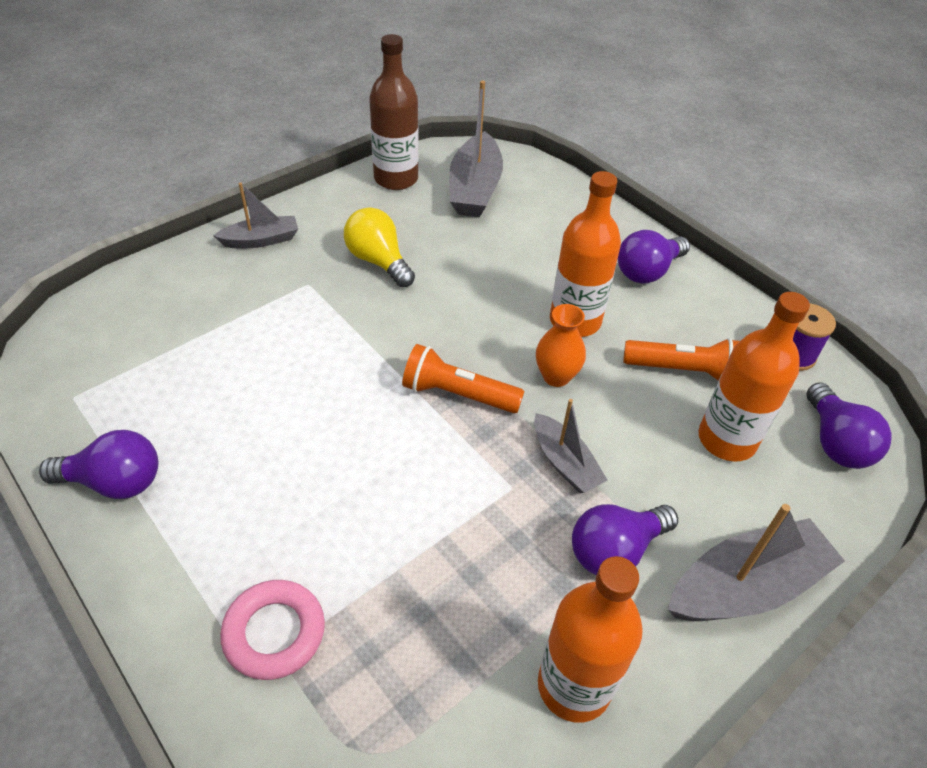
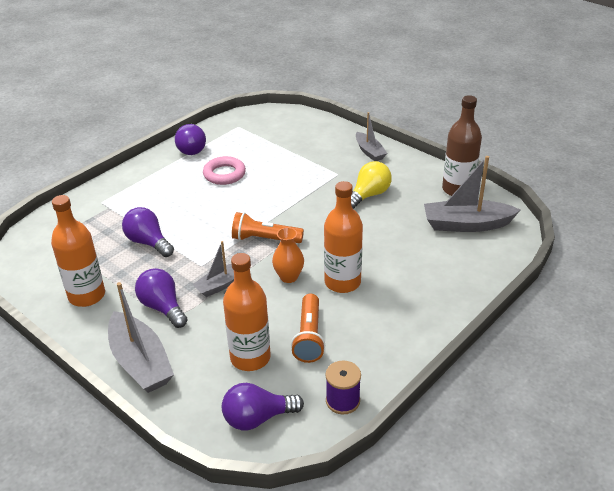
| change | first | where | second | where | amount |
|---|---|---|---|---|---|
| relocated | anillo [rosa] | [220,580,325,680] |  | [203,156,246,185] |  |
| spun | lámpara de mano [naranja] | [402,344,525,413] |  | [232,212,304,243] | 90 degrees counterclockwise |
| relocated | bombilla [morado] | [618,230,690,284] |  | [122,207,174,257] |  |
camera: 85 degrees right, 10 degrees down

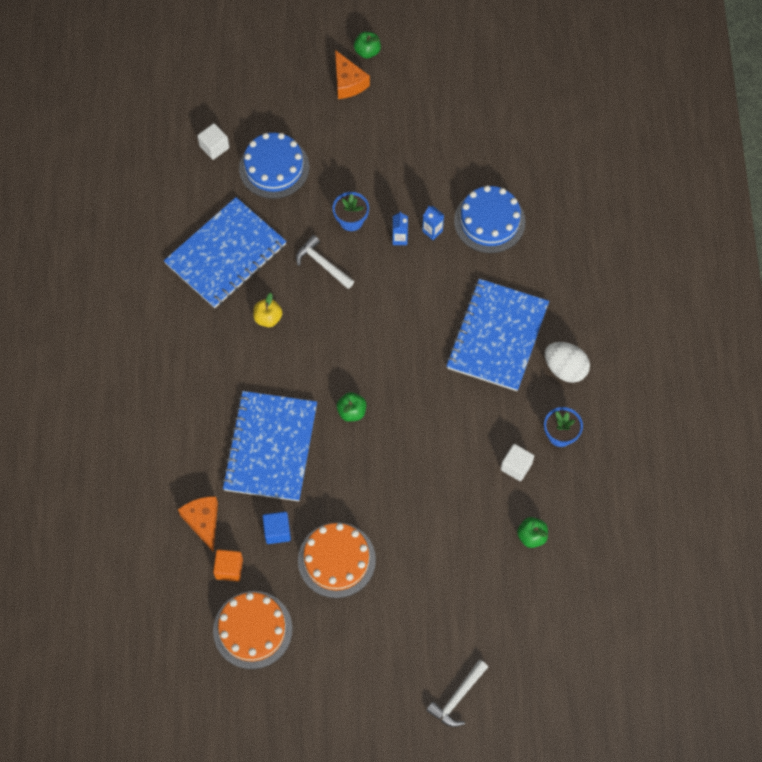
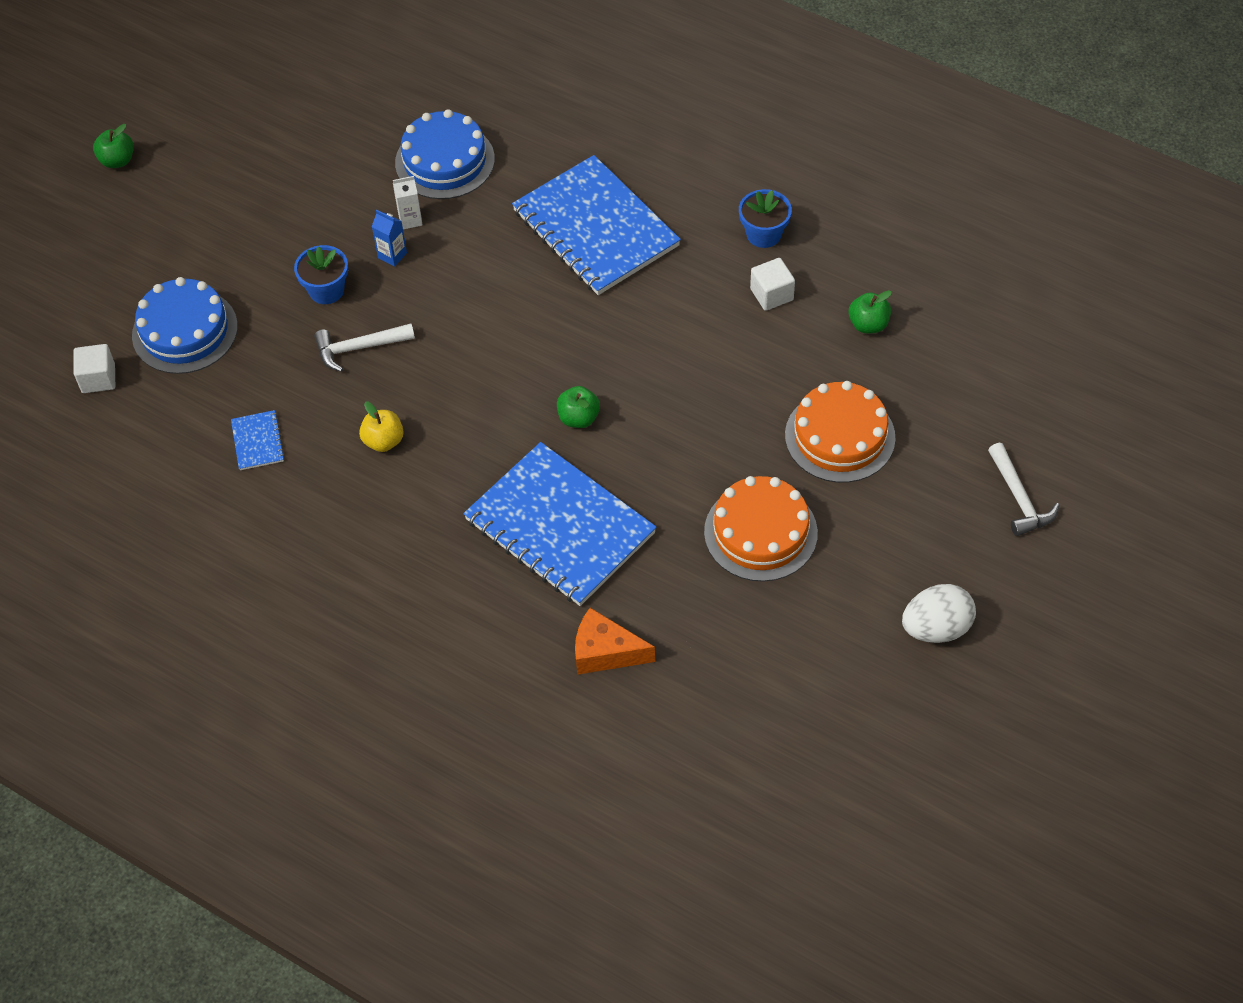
| change | first | where | second | where | amount |
|---|---|---|---|---|---|
| size | cuaderno [azul] | [164,197,287,308] |  | [231,410,285,470] | x0.40 |
| missing | cubo [naranja] | [213,549,243,582] |  |  |  |
| relocated | tarta [naranja] | [213,591,293,669] |  | [785,381,896,483] |  |
| missing | cubo [azul] | [262,512,291,544] |  |  |  |
| missing | queso [naranja] | [335,50,370,99] |  |  |  |
| colour | cartón de leche [azul] | [422,206,444,240] | cartón de leche [blanco] | [393,176,423,229] |  |
| relocated | huevo [blanco] | [545,342,590,383] |  | [902,584,976,643] |  |
camera: 55 degrees left, 10 degrees down

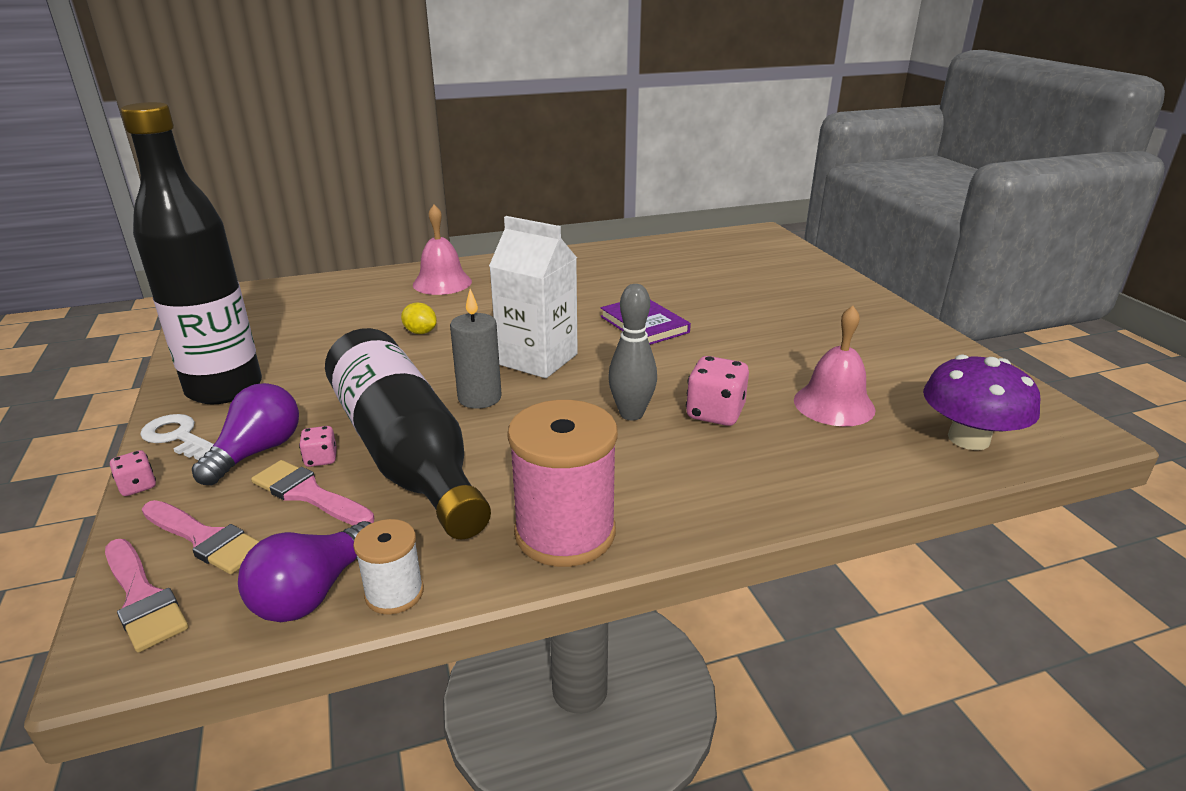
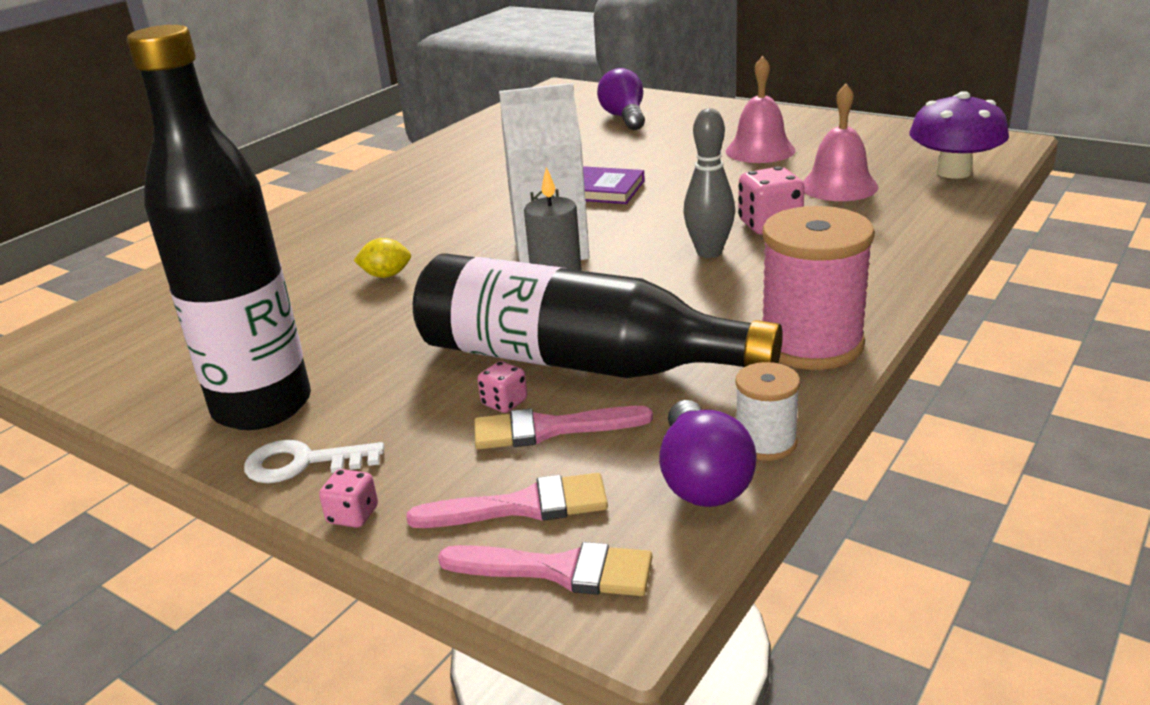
| change | first | where | second | where | amount |
|---|---|---|---|---|---|
| relocated | bombilla [morado] | [192,383,299,485] |  | [597,68,645,130] |  |
| relocated | campana [rosa] | [413,205,472,295] |  | [726,56,795,163] |  |
camera: 35 degrees left, 0 degrees up

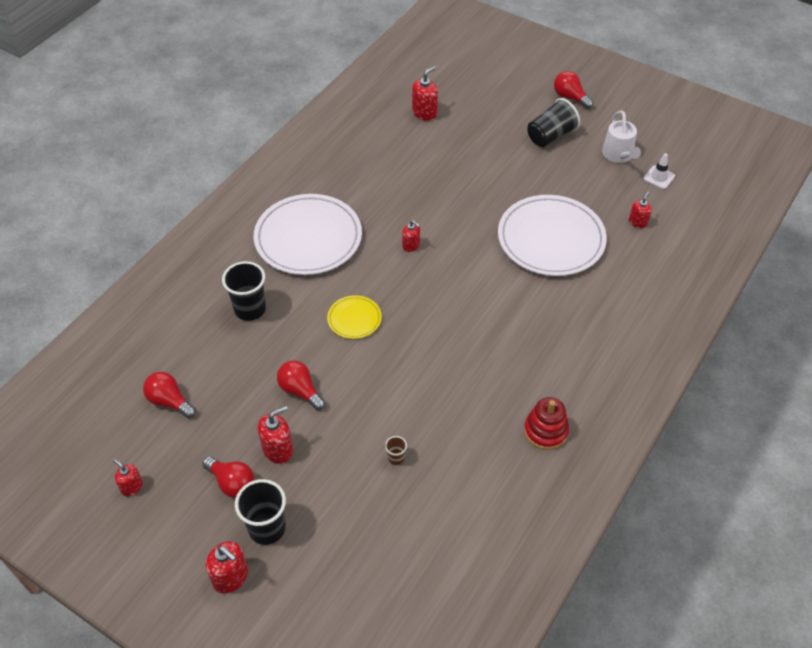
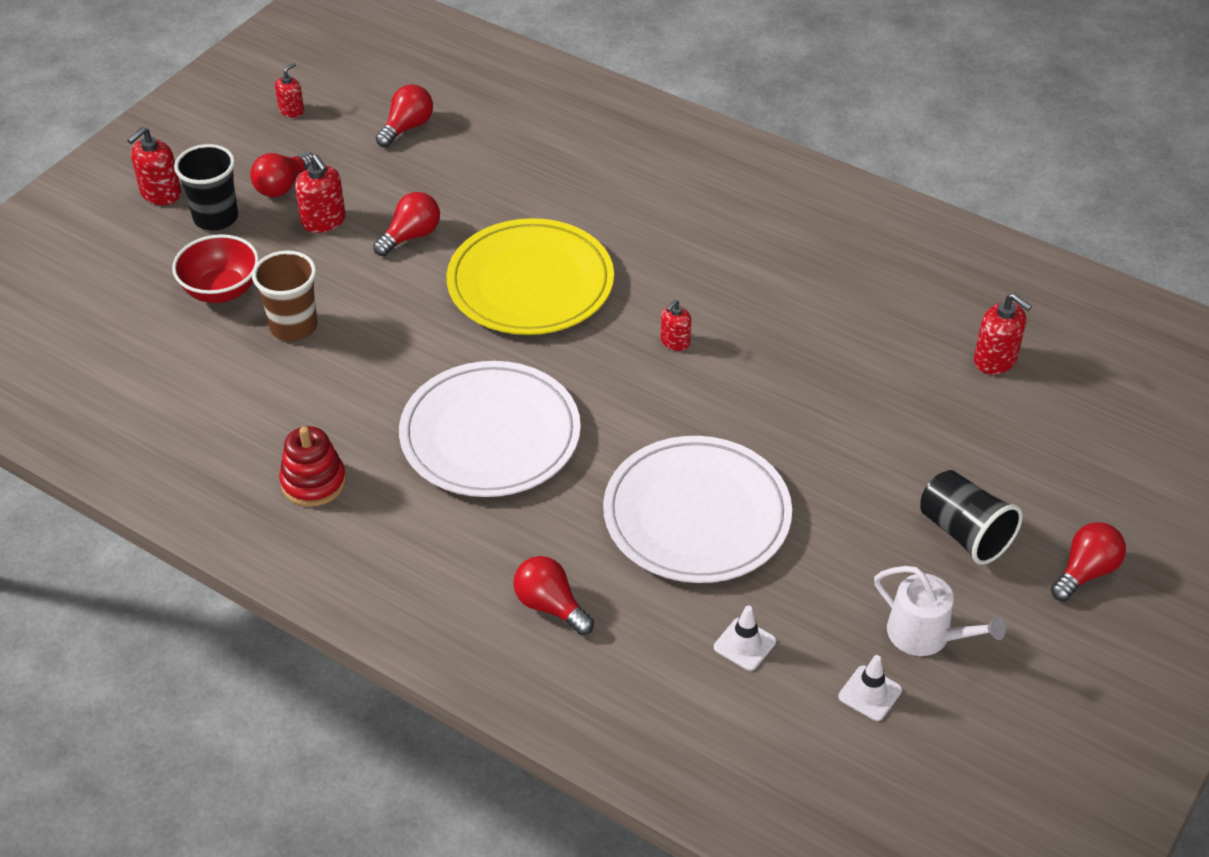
| change | first | where | second | where | amount |
|---|---|---|---|---|---|
| missing | vaso [negro] | [222,261,266,321] |  |  |  |
| relocated | plato [blanco] | [254,194,362,275] |  | [399,361,581,497] |  |
| size | plato [amarillo] | [327,295,382,339] |  | [446,218,614,335] | x2.12 |
| size | vaso [marrón] | [385,436,407,465] |  | [252,251,318,341] | x2.15 |
| spun | regadera [blanco] | [602,110,641,163] |  | [874,566,1006,656] | 135 degrees counterclockwise |
| exchanged | dispensador de jabón [rojo] | [629,192,652,228] | cono de tráfico [blanco] | [714,606,776,671] |  |
| appeared |  |  | cuenco [rojo] | [172,234,259,303] |  |
| appeared |  |  | bombilla [rojo] | [513,556,594,635] |  |
camera: 90 degrees right, 5 degrees down

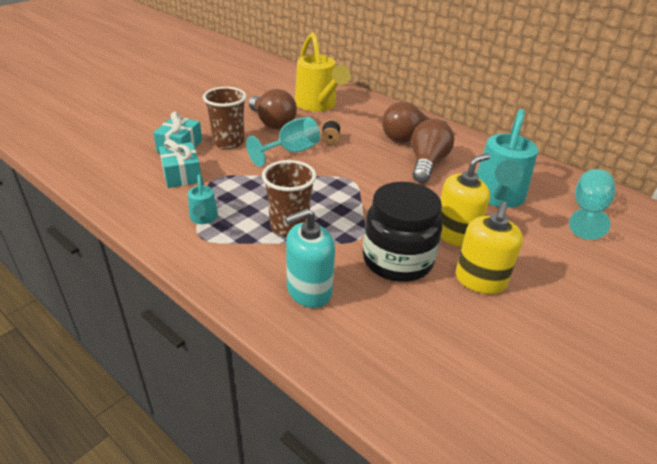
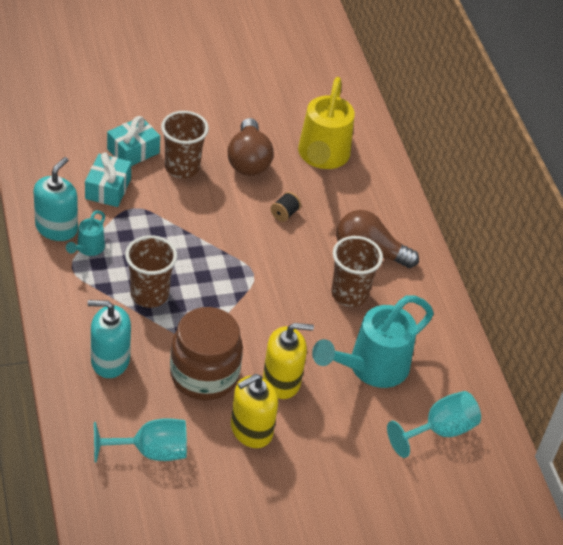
| change | first | where | second | where | amount |
|---|---|---|---|---|---|
| relocated | copa [turquesa] | [246,117,320,167] |  | [94,418,187,463] |  |
| colour | tarro [negro] | [363,182,442,282] | tarro [marrón] | [170,307,243,400] |  |
| exchanged | bombilla [marrón] | [411,119,454,183] | vaso [marrón] | [331,236,383,307] |  |
| appeared |  |  | dispensador de jabón [turquesa] | [33,157,78,241] |  |
camera: 30 degrees right, 10 degrees up

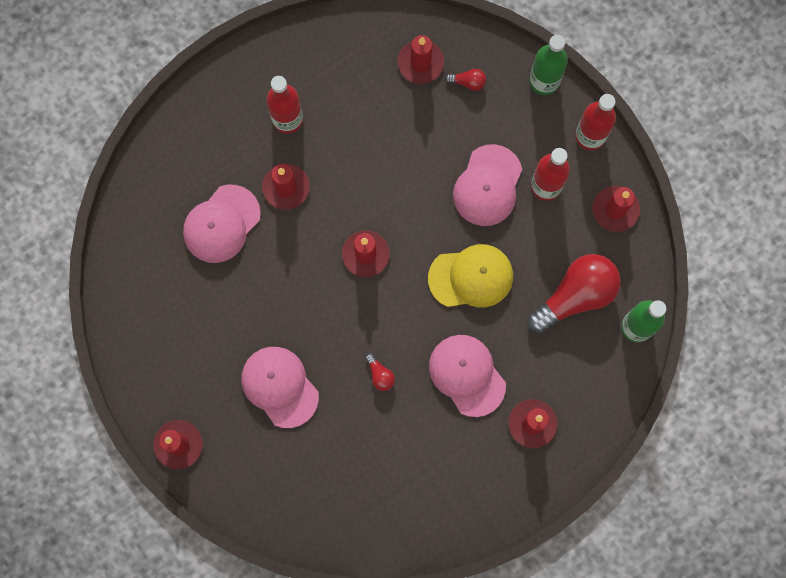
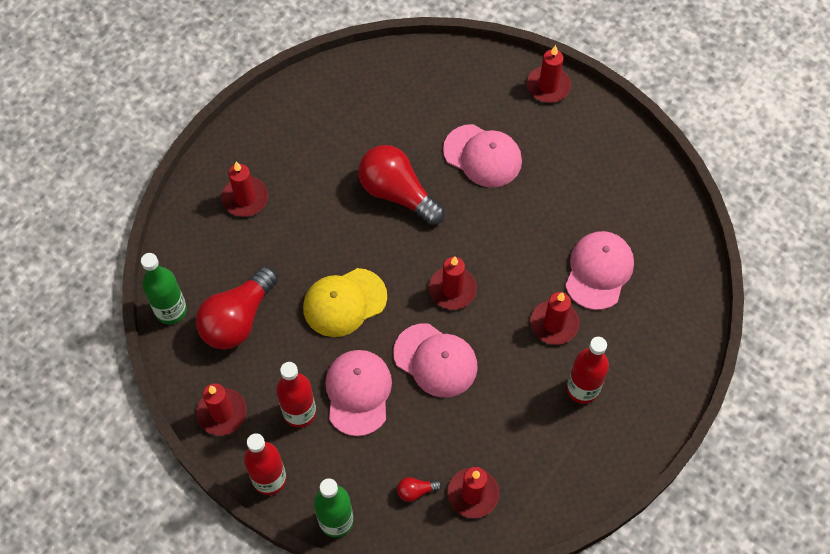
| change | first | where | second | where | amount |
|---|---|---|---|---|---|
| size | bombilla [rojo] | [365,353,395,391] |  | [358,145,445,225] | x2.44 |
| relocated | gorra [rosa] | [429,335,506,417] |  | [393,323,478,398] |  |
camera: 160 degrees right, 15 degrees down

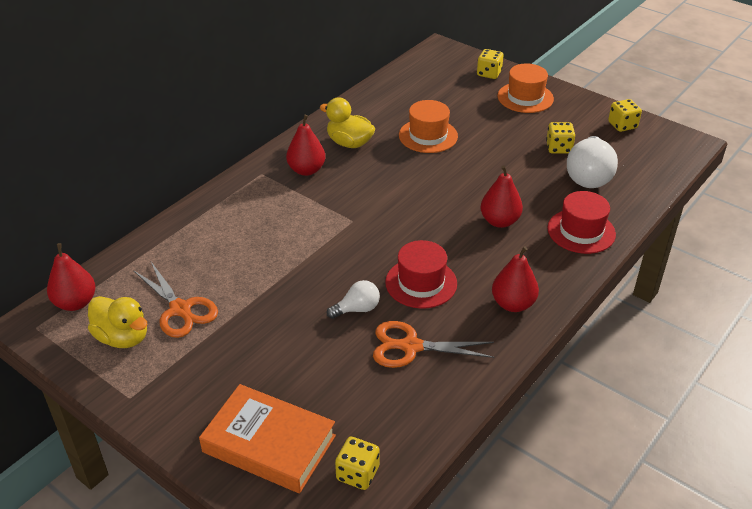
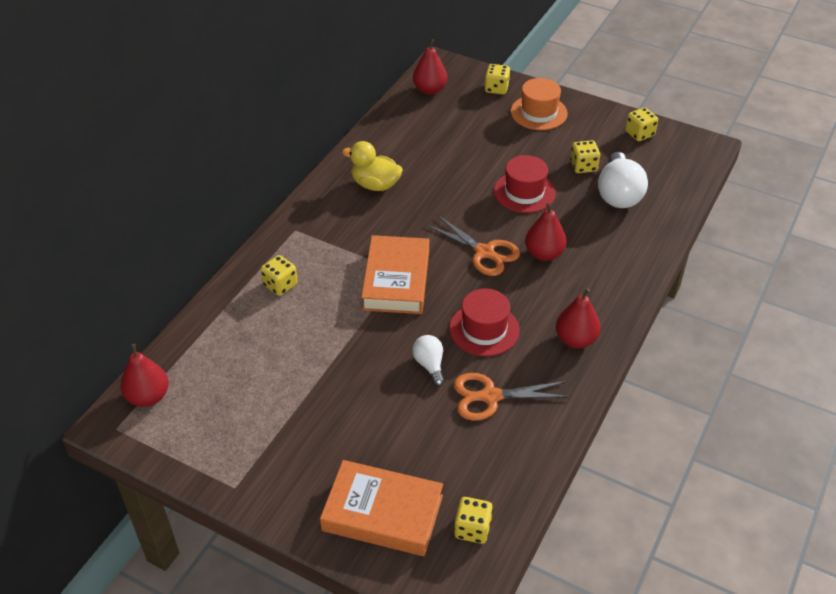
| change | first | where | second | where | amount |
|---|---|---|---|---|---|
| missing | pato [amarillo] | [88,296,148,348] |  |  |  |
| relocated | tijeras [naranja] | [134,262,218,338] |  | [426,215,520,276] |  |
| relocated | pera [rojo] | [286,115,325,176] |  | [413,39,447,95] |  |
| spun | bombilla [blanco] | [327,280,380,319] |  | [412,335,445,387] | 75 degrees counterclockwise |
| missing | sombrero [naranja] | [399,100,458,153] |  |  |  |
| relocated | sombrero [rojo] | [547,191,616,254] |  | [494,155,556,213] |  |
| appeared |  |  | dado [amarillo] | [260,255,298,296] |  |
| appeared |  |  | libro [naranja] | [361,235,429,314] |  |
camera: 10 degrees left, 5 degrees up

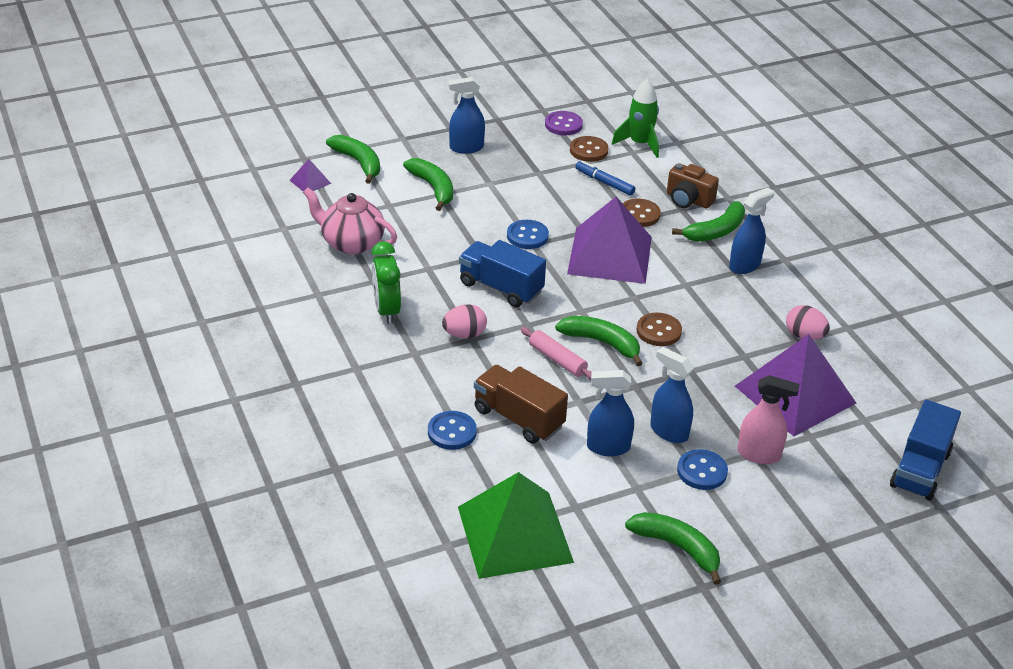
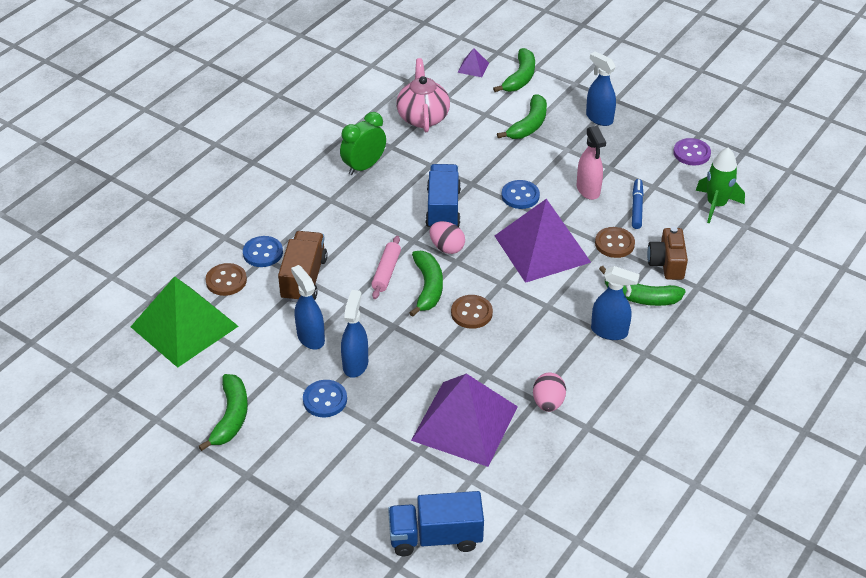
| change | first | where | second | where | amount |
|---|---|---|---|---|---|
| relocated | huevo [rosa] | [442,304,487,339] |  | [429,221,465,254] |  |
| relocated | botón [marrón] | [570,136,609,162] |  | [205,263,247,296] |  |
| relocated | pulverizador [rosa] | [738,375,800,464] |  | [577,126,606,200] |  |
camera: 60 degrees right, 5 degrees up

